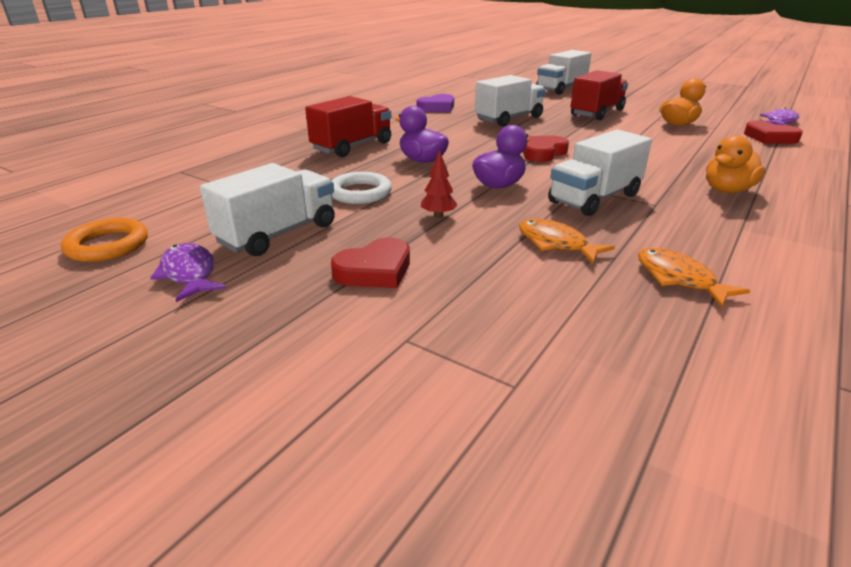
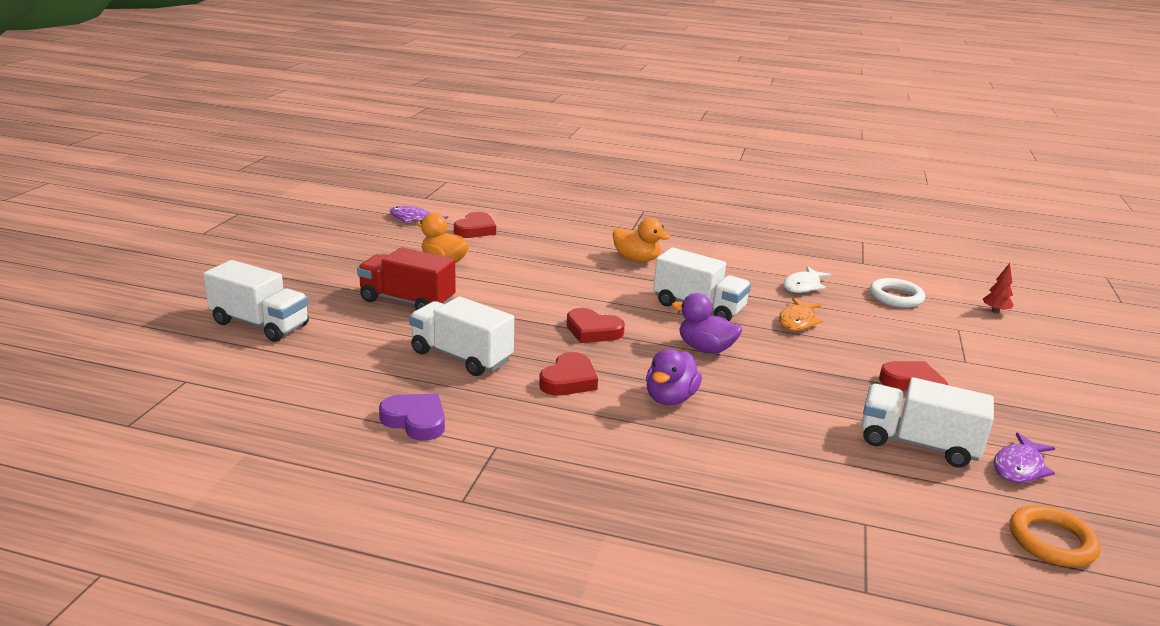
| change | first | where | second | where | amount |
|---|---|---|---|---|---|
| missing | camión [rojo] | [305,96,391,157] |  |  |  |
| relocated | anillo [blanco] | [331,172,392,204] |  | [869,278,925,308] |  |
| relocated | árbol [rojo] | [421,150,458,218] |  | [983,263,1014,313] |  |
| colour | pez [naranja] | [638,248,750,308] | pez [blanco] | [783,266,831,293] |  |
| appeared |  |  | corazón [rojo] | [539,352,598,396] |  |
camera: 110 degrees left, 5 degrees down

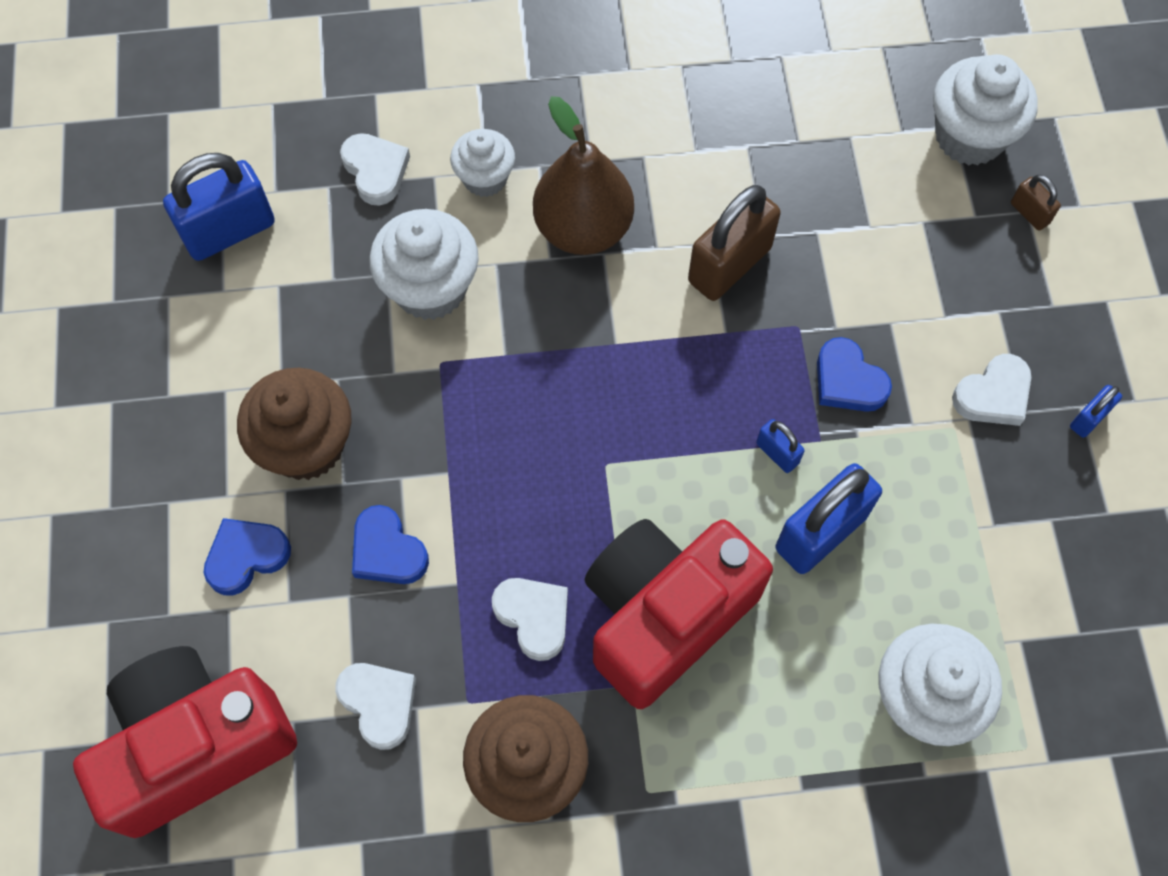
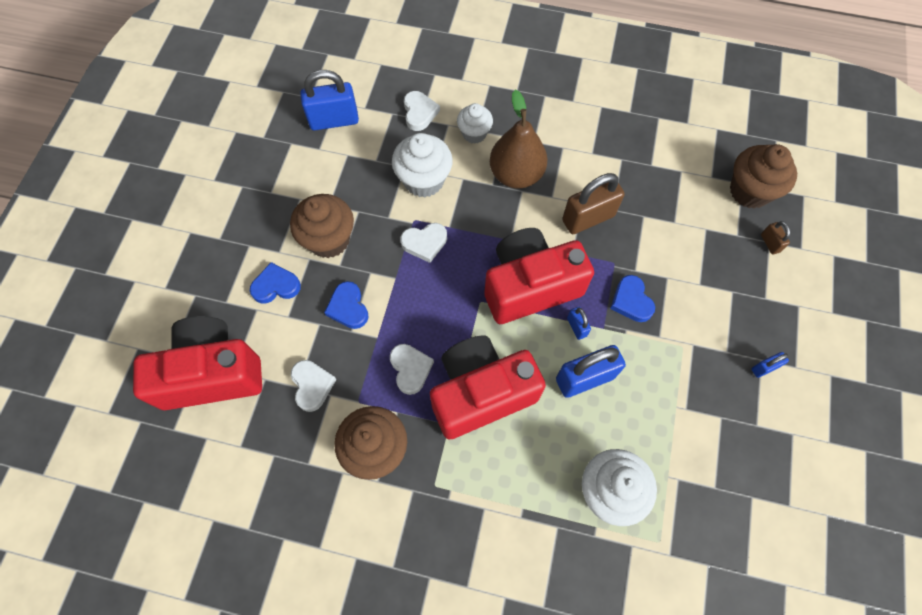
| change | first | where | second | where | amount |
|---|---|---|---|---|---|
| colour | magdalena [blanco] | [933,54,1038,166] | magdalena [marrón] | [730,144,797,209] |  |
| relocated | corazón [blanco] | [952,354,1031,426] |  | [400,223,447,263] |  |
| appeared |  |  | cámara [rojo] | [484,228,594,324] |  |
camera: 20 degrees right, 0 degrees up

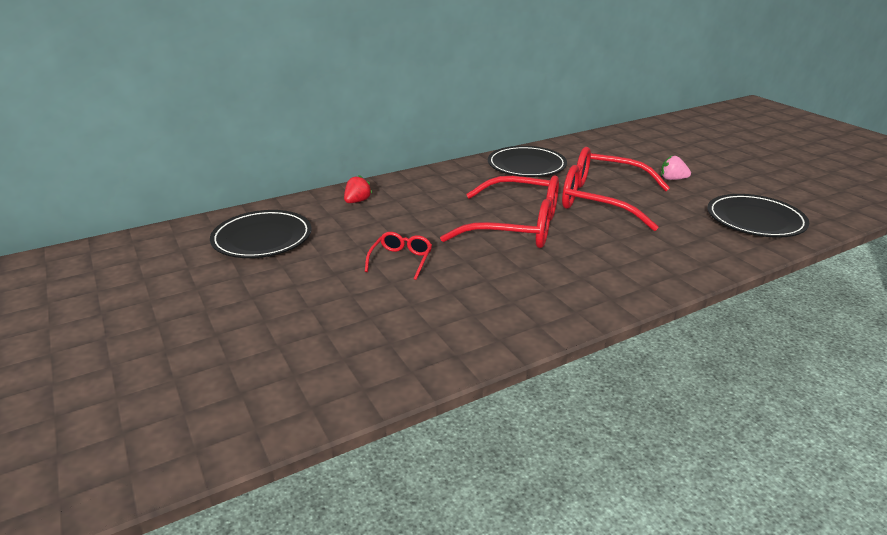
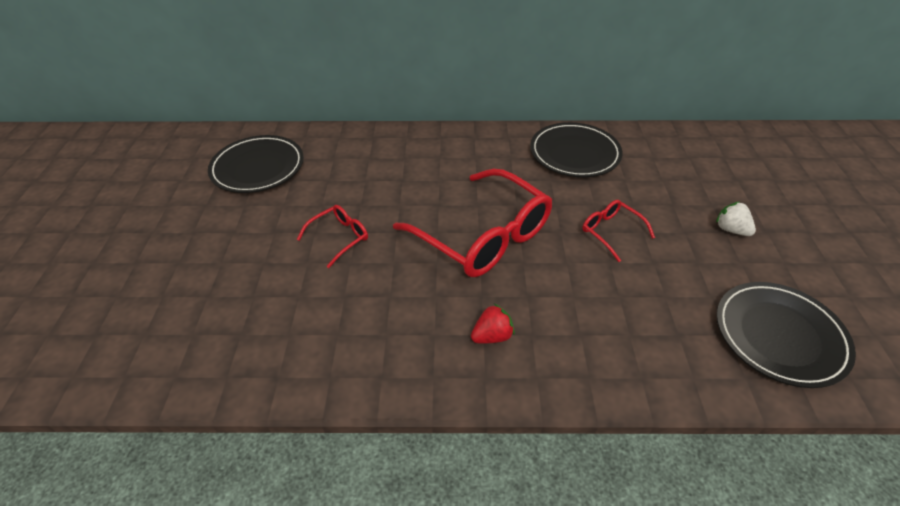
| change | first | where | second | where | amount |
|---|---|---|---|---|---|
| relocated | fresa [rojo] | [344,175,372,203] |  | [471,304,515,344] |  |
| size | gafas [rojo] | [562,147,670,231] |  | [582,200,655,262] | x0.46 |
| colour | fresa [rosa] | [661,156,691,180] | fresa [blanco] | [716,202,756,236] |  |
camera: 30 degrees right, 15 degrees up

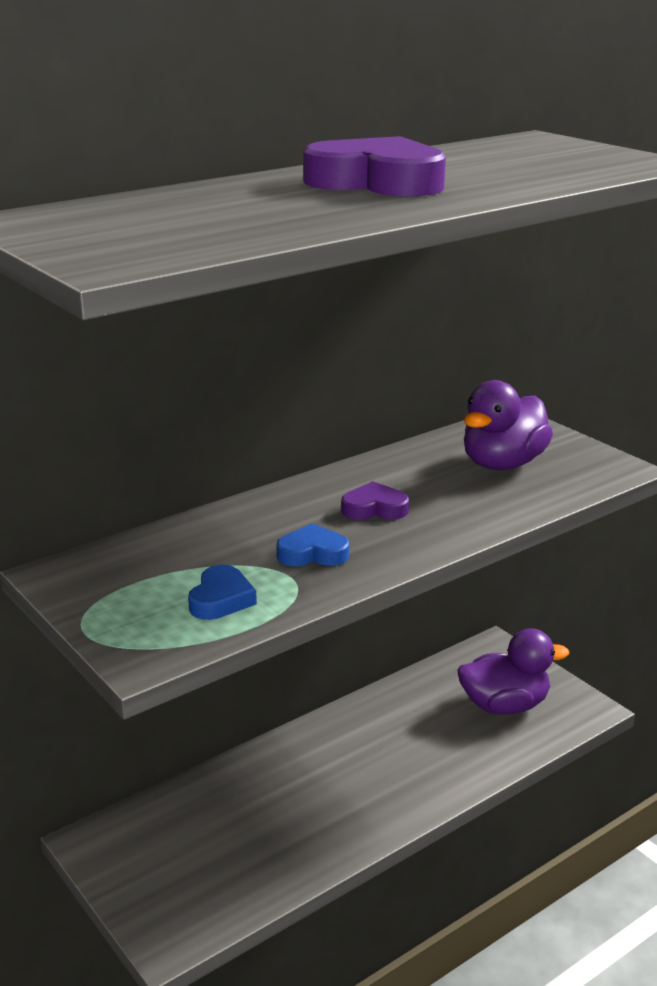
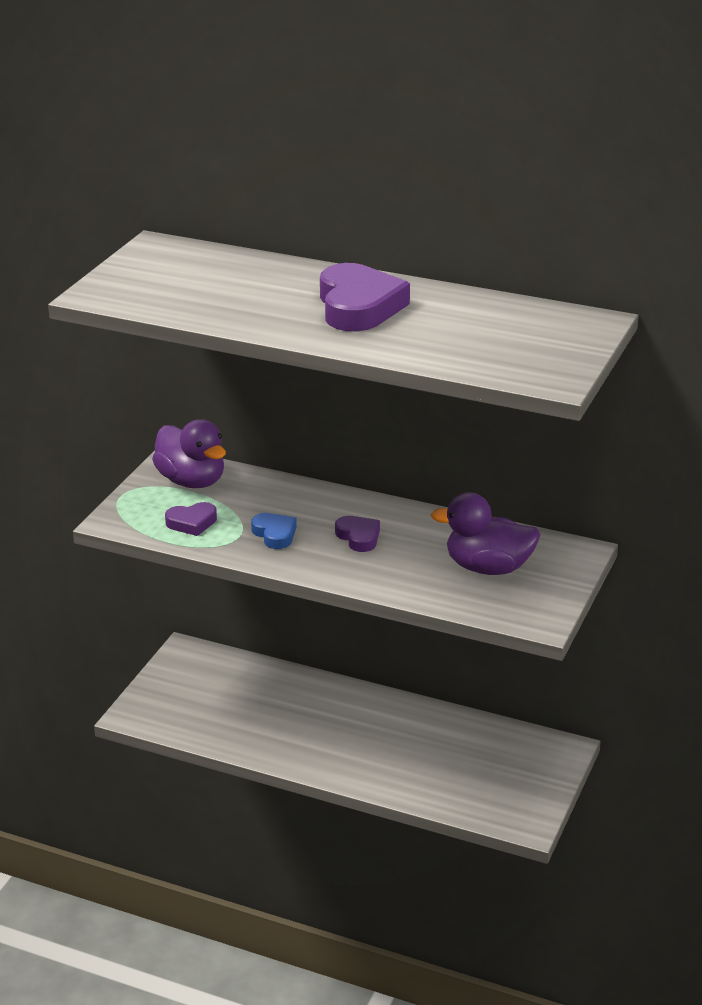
| change | first | where | second | where | amount |
|---|---|---|---|---|---|
| colour | corazón [azul] | [188,565,257,620] | corazón [morado] | [165,502,217,536] |  |
| relocated | pato [morado] | [458,628,569,715] |  | [152,419,226,488] |  |
camera: 60 degrees right, 5 degrees up

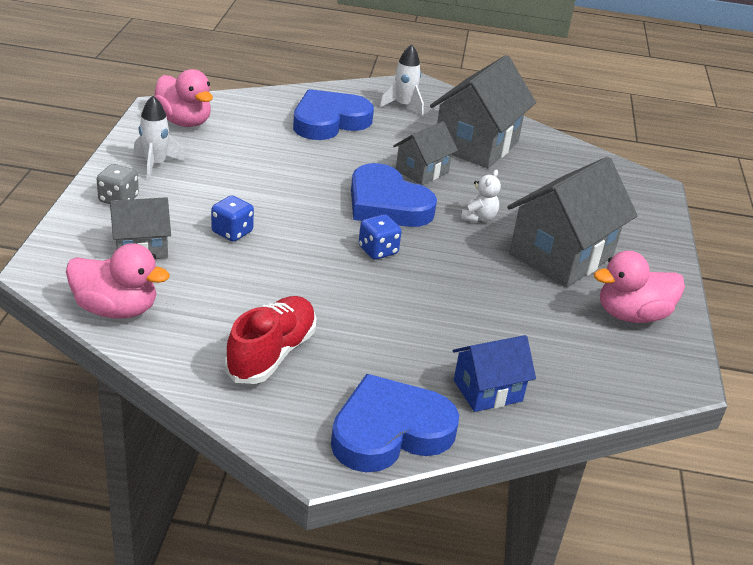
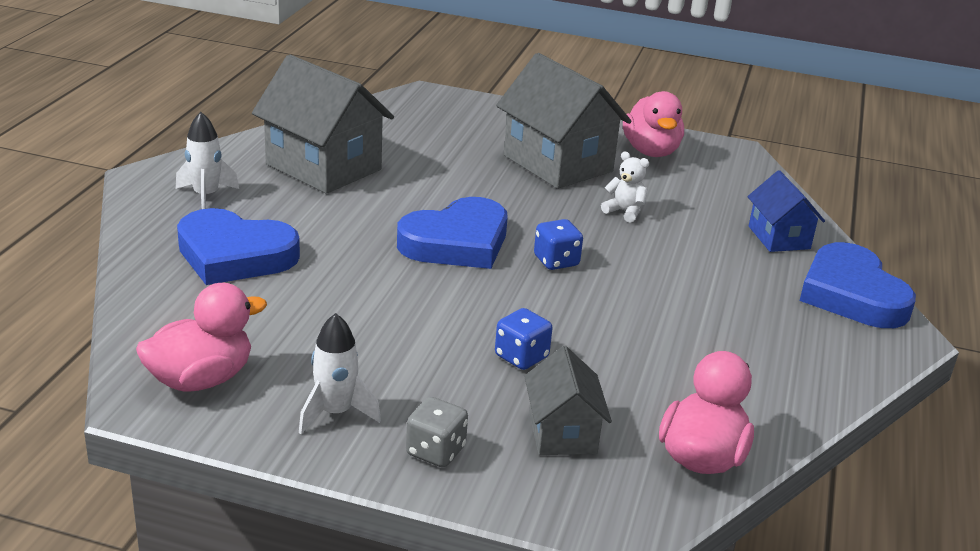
| change | first | where | second | where | amount |
|---|---|---|---|---|---|
| missing | zapato [rojo] | [225,296,316,384] |  |  |  |
| spun | corazón [azul] | [293,89,374,140] |  | [177,208,300,285] | 45 degrees counterclockwise |
| missing | casa [gris] | [393,121,458,185] |  |  |  |
| relocated | osito [blanco] | [461,170,501,223] |  | [601,152,649,223] |  |
camera: 80 degrees left, 5 degrees down

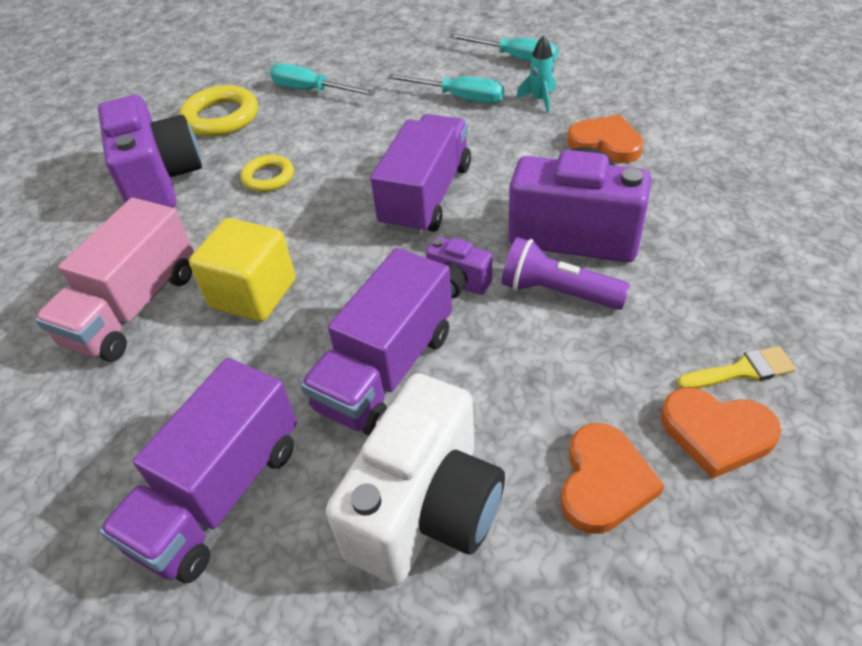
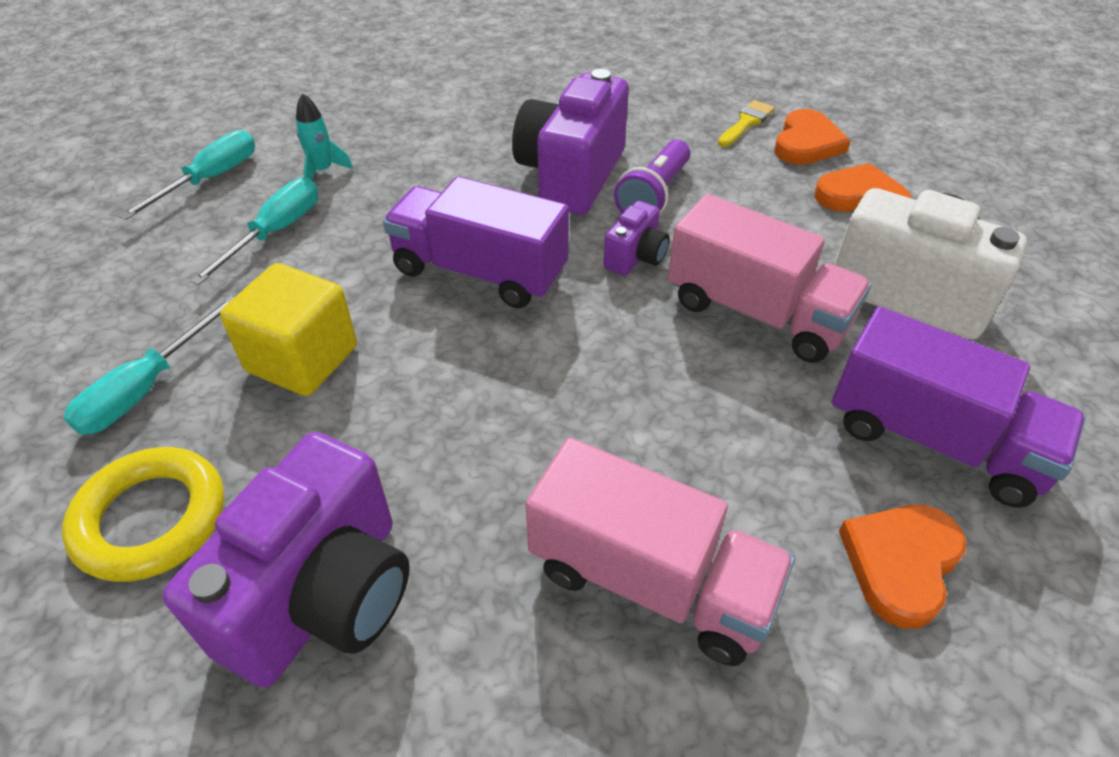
| change | first | where | second | where | amount |
|---|---|---|---|---|---|
| spun | cámara [morado] | [98,95,202,208] |  | [162,432,410,687] | 135 degrees clockwise |
| relocated | cubo [amarillo] | [189,218,296,322] |  | [220,263,357,396] |  |
| missing | anillo [amarillo] | [241,155,294,192] |  |  |  |
| colour | camión [morado] | [300,248,452,436] | camión [rosa] | [668,194,872,363] |  |
| relocated | corazón [naranja] | [567,115,644,163] |  | [839,505,966,629] |  |
| spun | pincel [amarillo] | [677,346,796,389] |  | [718,100,775,147] | 45 degrees clockwise |
camera: 90 degrees left, 0 degrees up

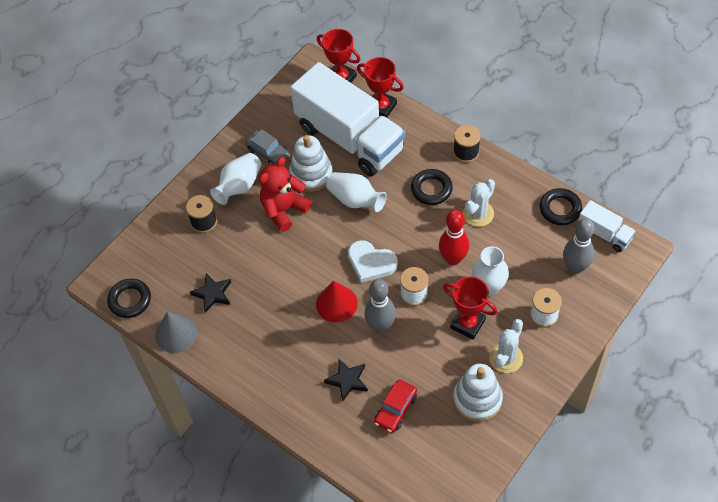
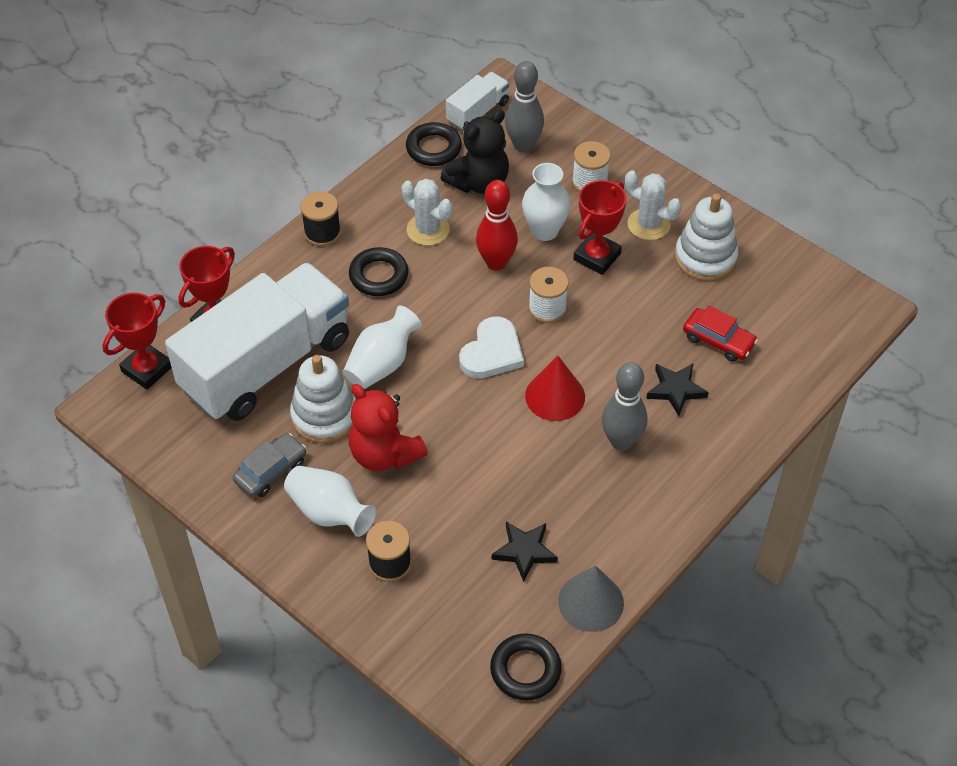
| change | first | where | second | where | amount |
|---|---|---|---|---|---|
| relocated | bolo [gris] | [365,279,396,332] |  | [602,362,647,451] |  |
| appeared |  |  | osito [negro] | [441,110,509,194] |  |
camera: 90 degrees left, 5 degrees down

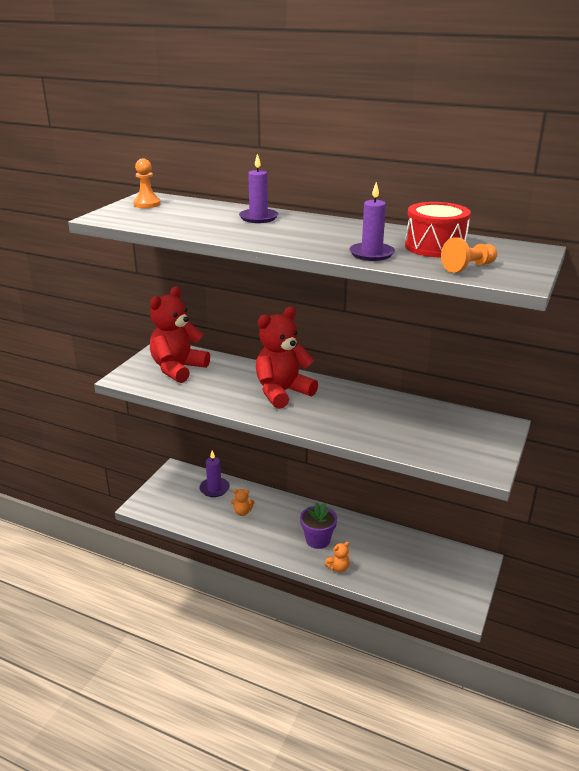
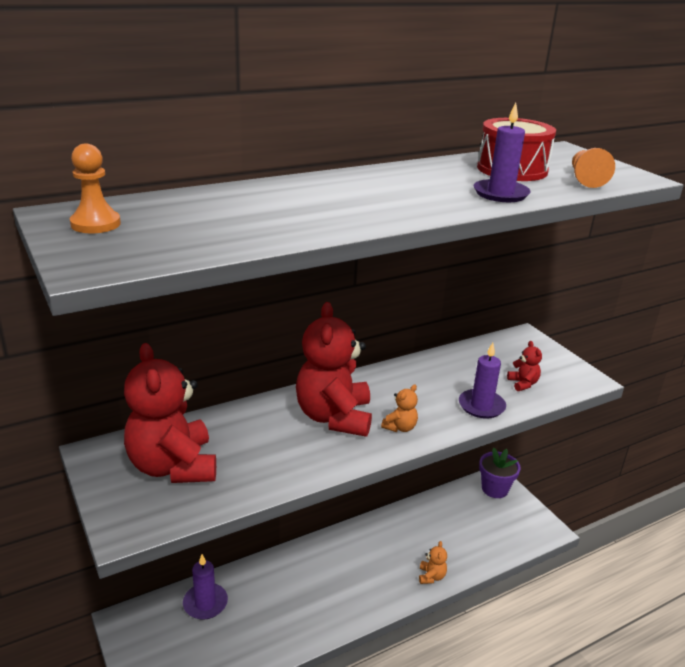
| change | first | where | second | where | amount |
|---|---|---|---|---|---|
| relocated | osito [naranja] | [231,489,254,516] |  | [381,384,418,432] |  |
| relocated | vela [morado] | [239,154,278,223] |  | [459,343,506,419] |  |
| relocated | maceta [morado] | [300,502,337,549] |  | [479,448,521,498] |  |
| appeared |  |  | osito [rojo] | [507,341,542,391] |  |
camera: 55 degrees left, 0 degrees up

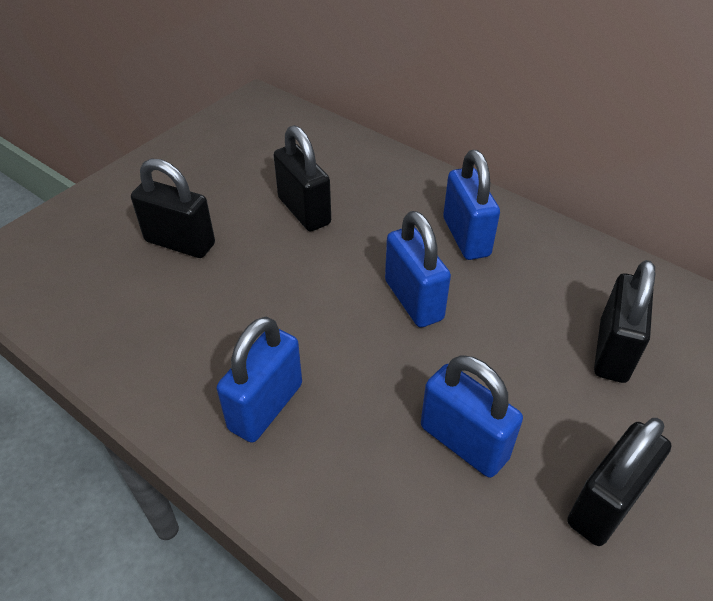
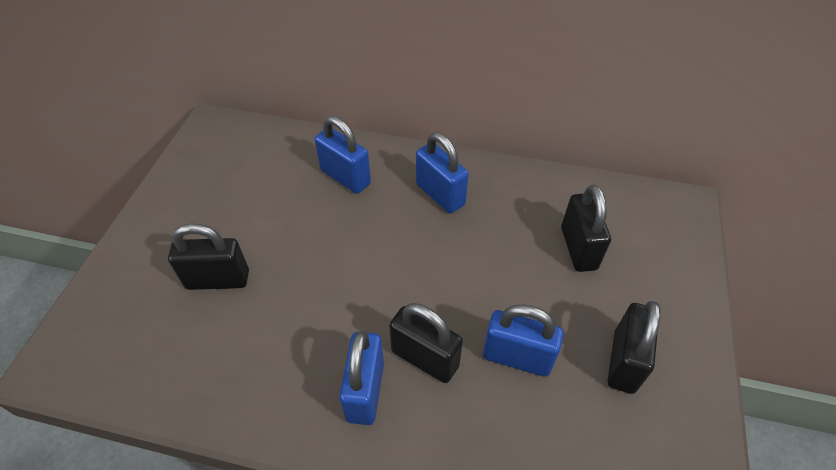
| change | first | where | second | where | amount |
|---|---|---|---|---|---|
| relocated | candado [negro] | [274,125,331,231] |  | [389,303,463,383] |  |
| relocated | candado [azul] | [385,211,451,328] |  | [315,116,371,194] |  |
camera: 25 degrees left, 5 degrees up

